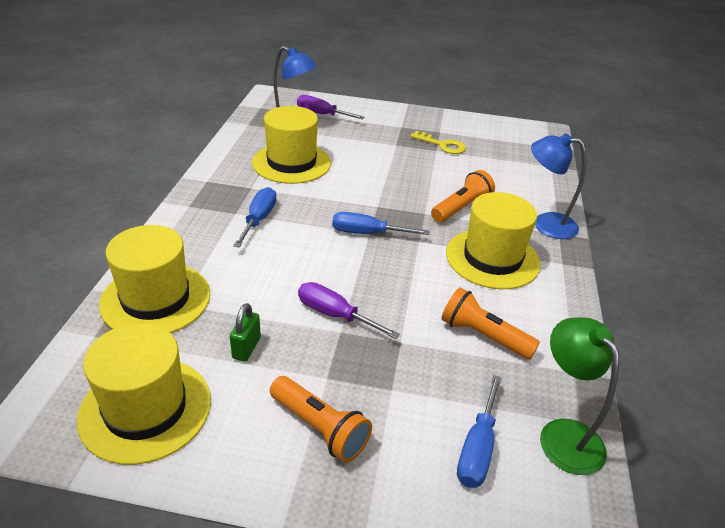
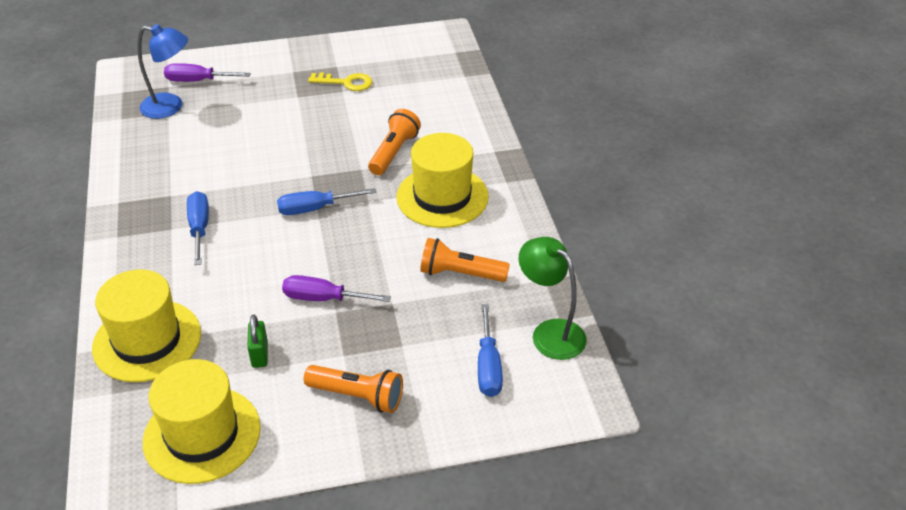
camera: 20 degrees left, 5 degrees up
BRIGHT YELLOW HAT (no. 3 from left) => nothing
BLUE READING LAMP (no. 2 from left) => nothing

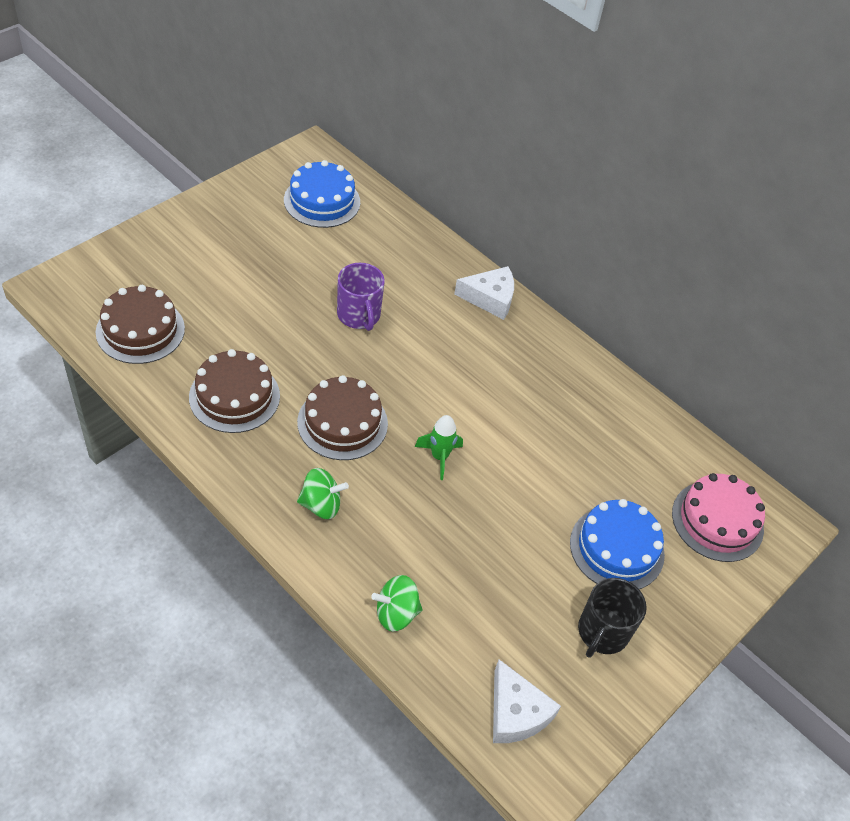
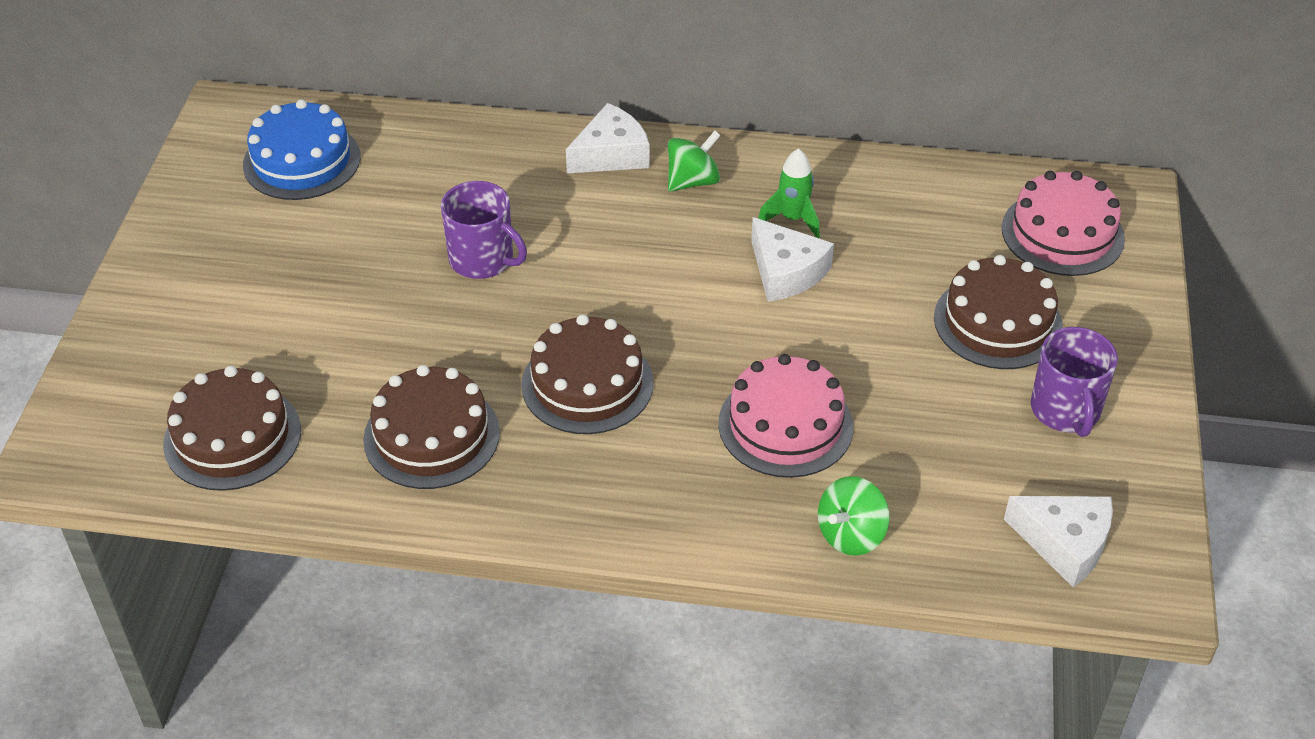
camera: 30 degrees left, 5 degrees down
LEAF-GREEN TOY TOP (no. 1 from left), relocated
nothing => ROSY GATEAU (no. 1 from left)
nothing => SNOW-WHITE PIECE OF CHEESE (no. 2 from left)
LEAF-GREEN SPACESHIP, relocated
BLUE GATEAU (no. 2 from left) => DARK BROWN GATEAU (no. 4 from left)
BLACK MUG => ROYAL PURPLE MUG (no. 2 from left)

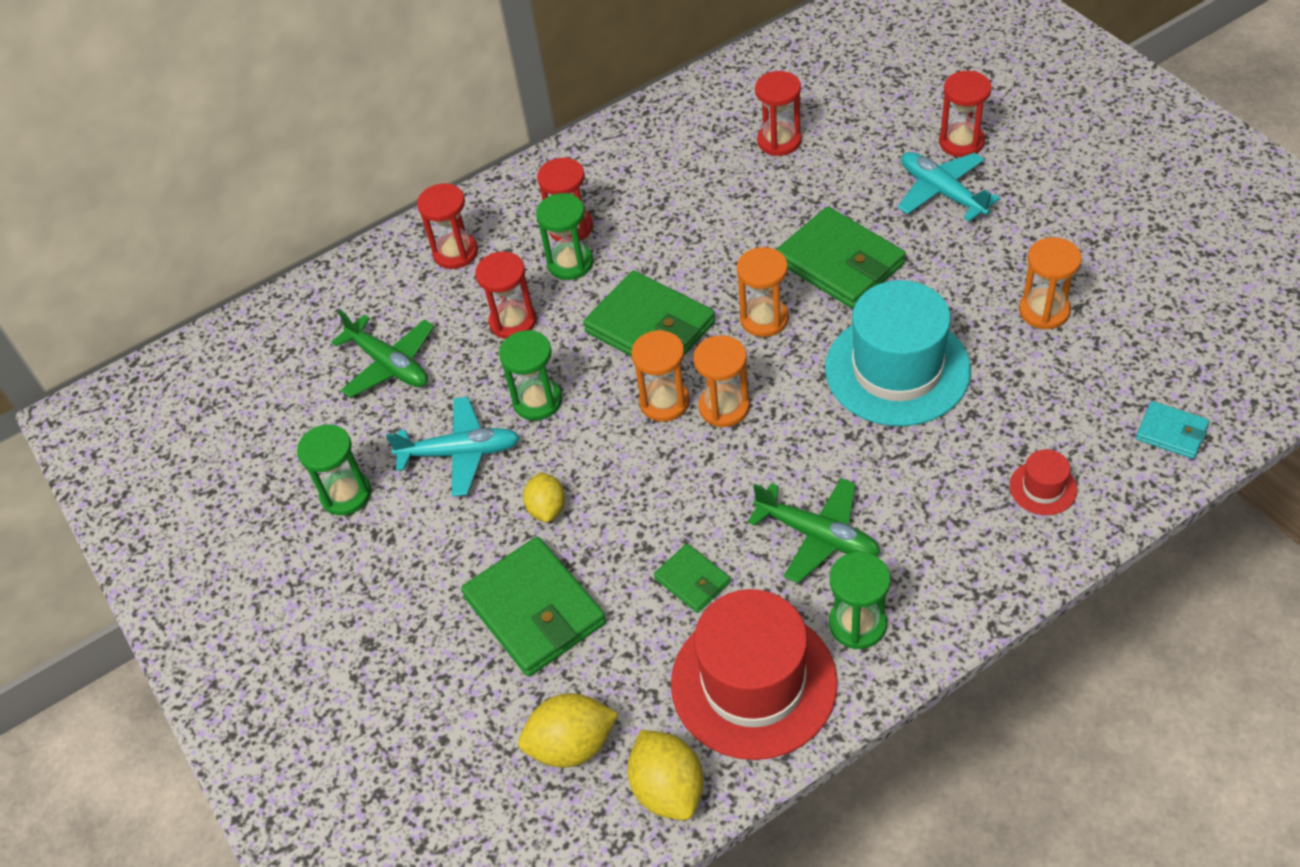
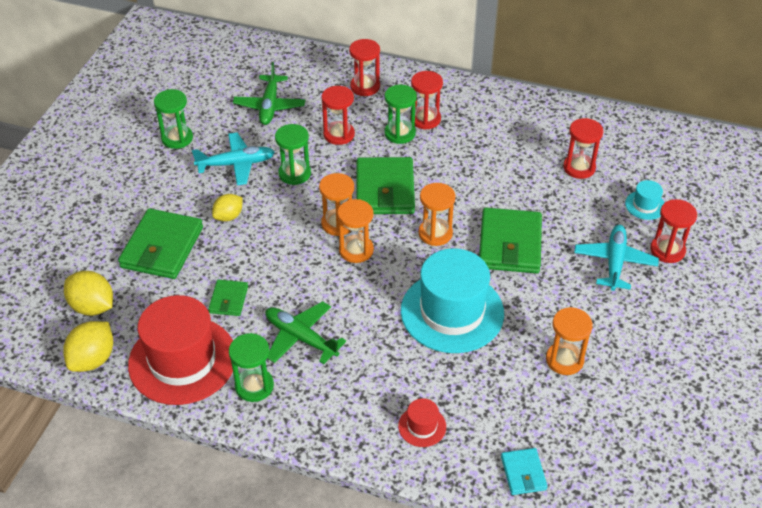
camera: 45 degrees right, 5 degrees down
TEAL AEROPLANE (no. 1 from left), 60 degrees counterclockwise
LEAF-GREEN AEROPLANE (no. 2 from left), 135 degrees clockwise
nothing => TEAL HAT (no. 2 from left)

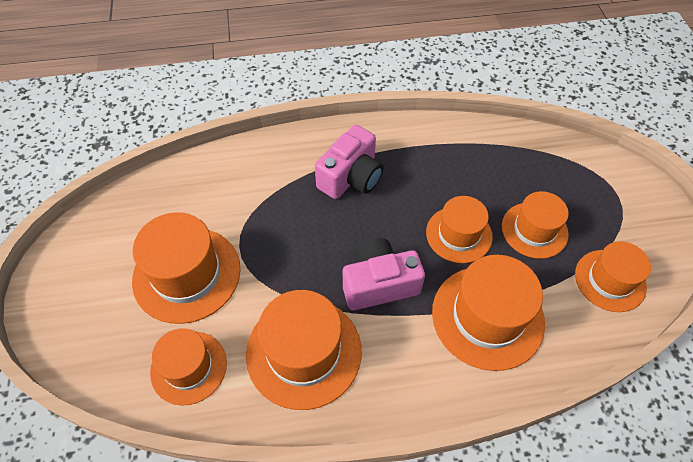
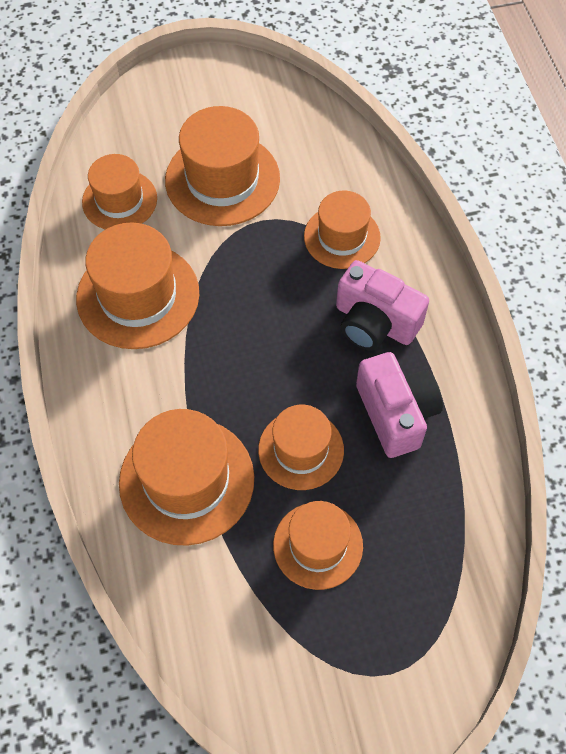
camera: 85 degrees right, 5 degrees up
BRIGHT ORANGE HAT (no. 7 from left), relocated
ROSY PHOTO CAMERA (no. 2 from left), relocated

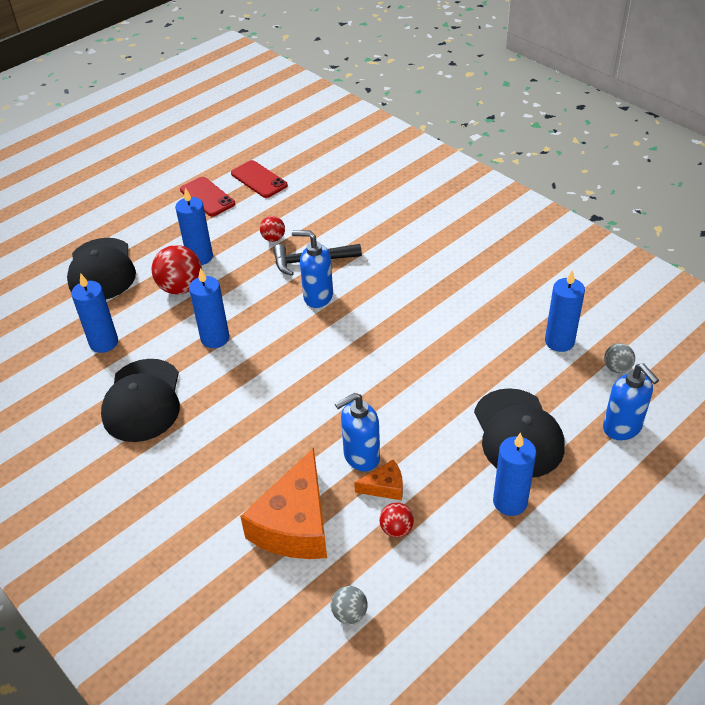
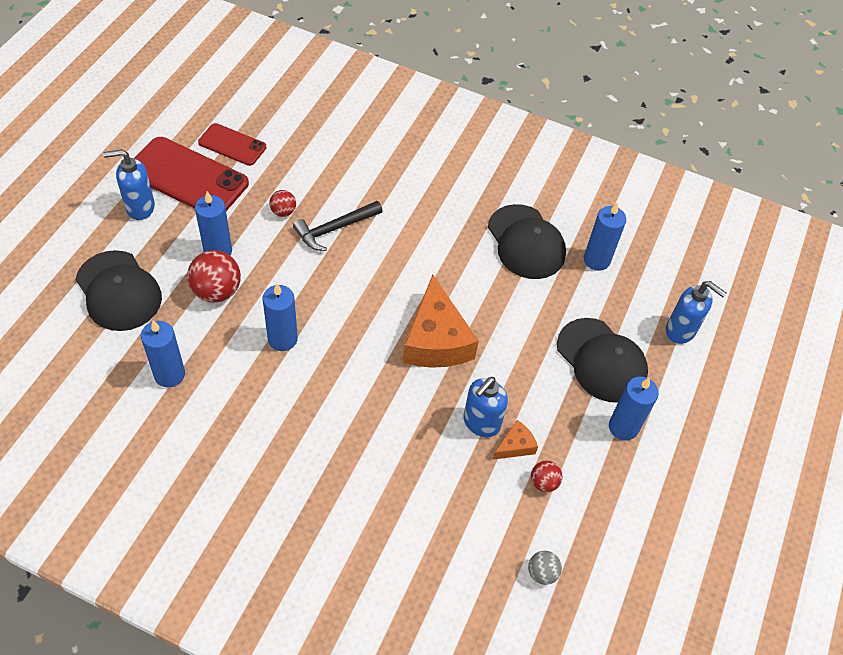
camera: 30 degrees left, 10 degrees up
BLUE SOAP PUMP (no. 1 from left), relocated
RED MOBILE PHONE (no. 1 from left), x1.76
BRIGHT ORANGE PIECE OF CHEESE (no. 1 from left), relocated
BLACK BASEBALL CAP (no. 2 from left), relocated
GREY SPHERE (no. 2 from left) => nothing

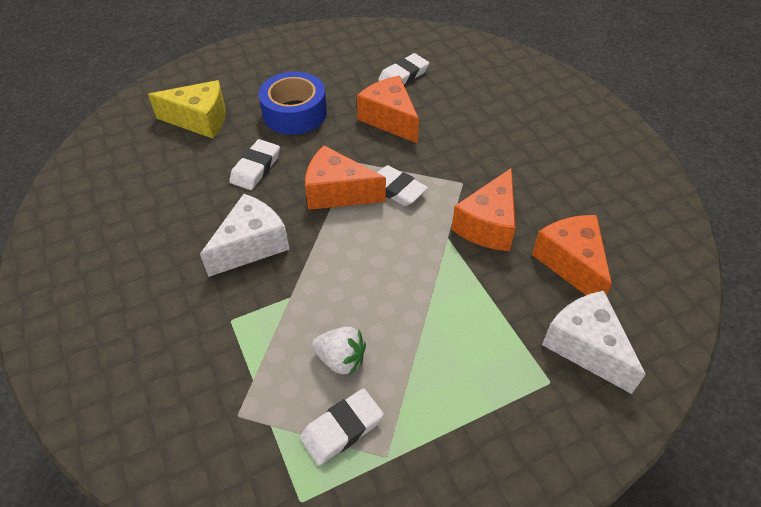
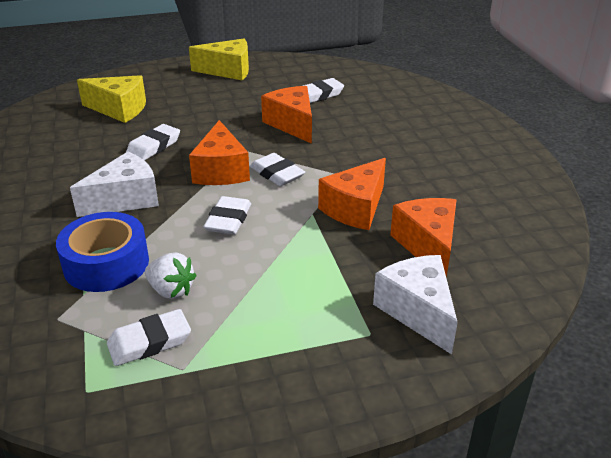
camera: 10 degrees right, 15 degrees down
BLUE ROLL OF TAPE, relocated
nothing => BRIGHT YELLOW PIECE OF CHEESE (no. 2 from left)
BRIGHT ORANGE PIECE OF CHEESE (no. 1 from left), 120 degrees counterclockwise
nothing => SNOW-WHITE GUM ERASER (no. 3 from left)

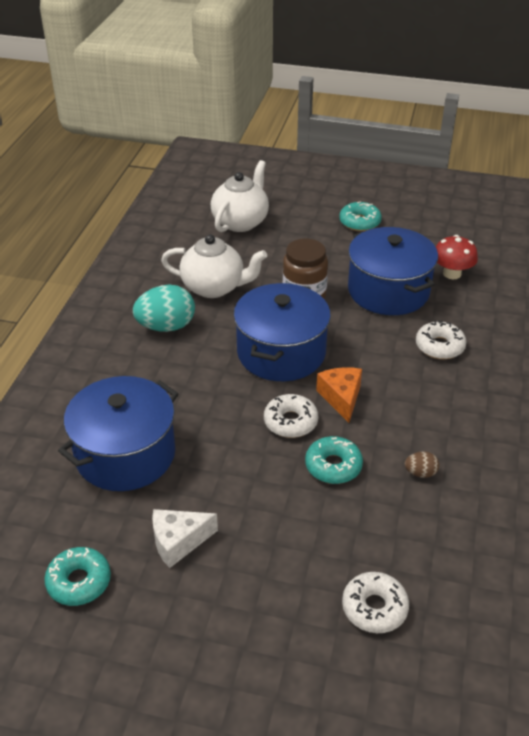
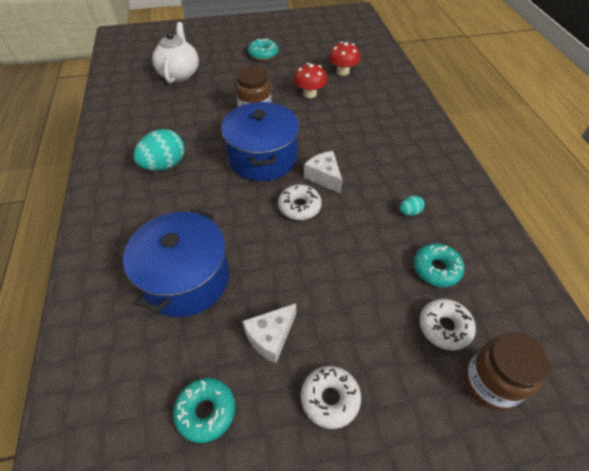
camera: 25 degrees left, 10 degrees up
BLUE STOCKPOT (no. 3 from left) => RED FUNGUS (no. 1 from left)
SNOW-WHITE DOUGHNUT (no. 3 from left in the first image) => SNOW-WHITE DOUGHNUT (no. 2 from left), relocated
BRIGHT ORANGE PIECE OF CHEESE => SNOW-WHITE PIECE OF CHEESE (no. 2 from left)
DARK BROWN EGG => TEAL EGG (no. 2 from left)
TEAL DOUGHNUT (no. 2 from left in the first image) => TEAL DOUGHNUT (no. 3 from left), relocated
nothing => DARK BROWN JAR (no. 2 from left)
SNOW-WHITE CHINA TEAPOT (no. 1 from left) => nothing

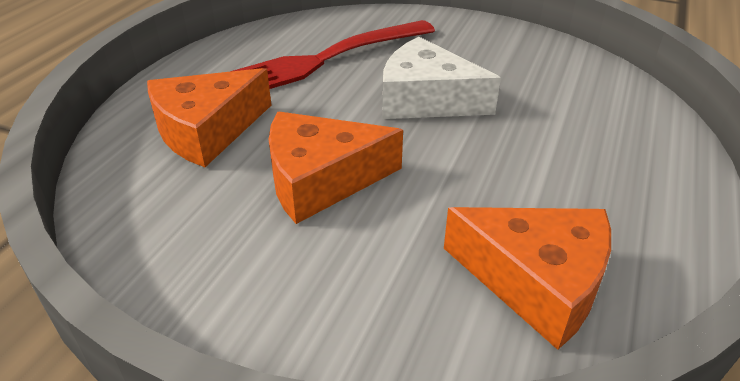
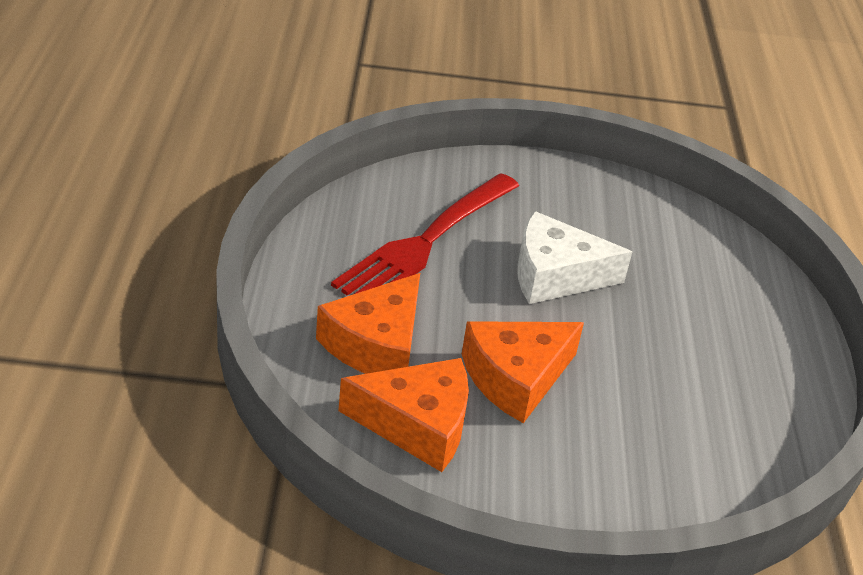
camera: 25 degrees left, 0 degrees up
BRIGHT ORANGE PIECE OF CHEESE (no. 3 from left in the first image) => BRIGHT ORANGE PIECE OF CHEESE (no. 2 from left), relocated

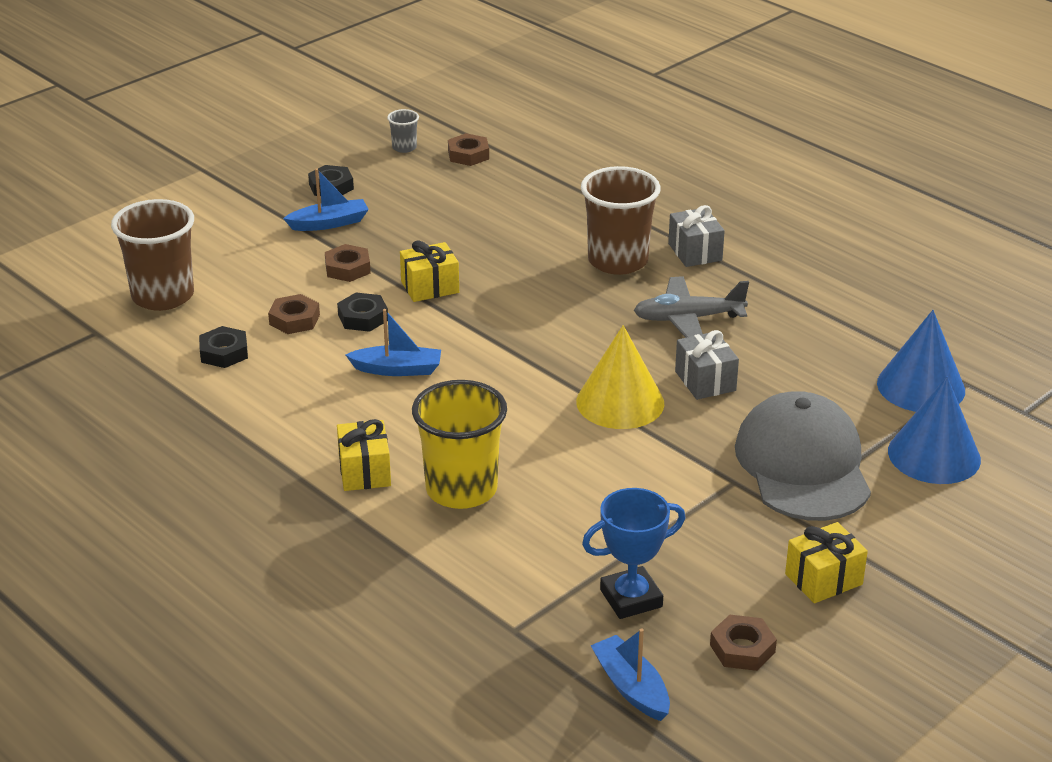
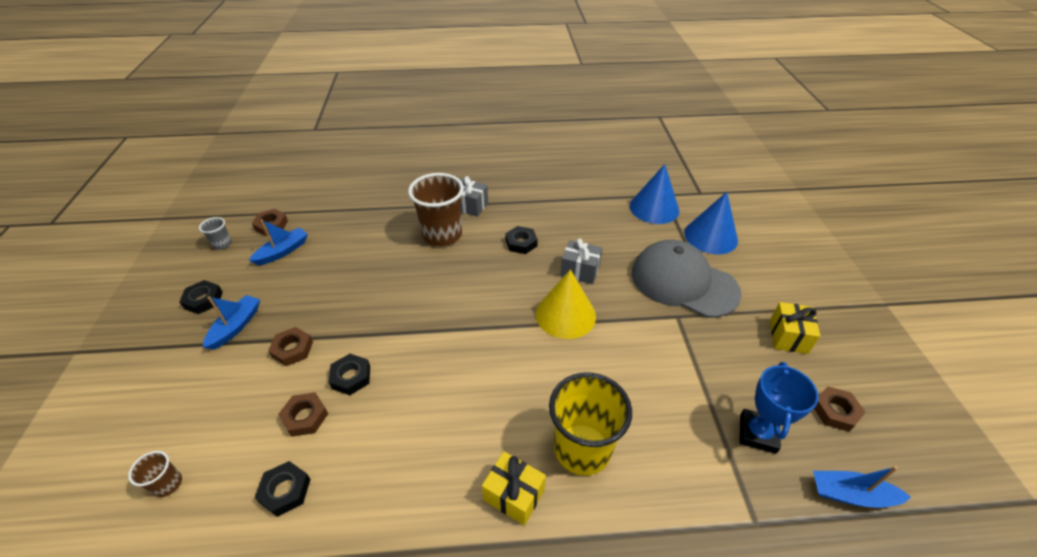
camera: 50 degrees left, 10 degrees up
DARK BROWN BEAKER (no. 1 from left), x0.45
BLUE TOY BOAT (no. 2 from left), relocated
GREY AEROPLANE => BLACK HEXAGON NUT (no. 4 from left)
BRIGHT YELLOW WRAPPED GIFT (no. 2 from left) => nothing

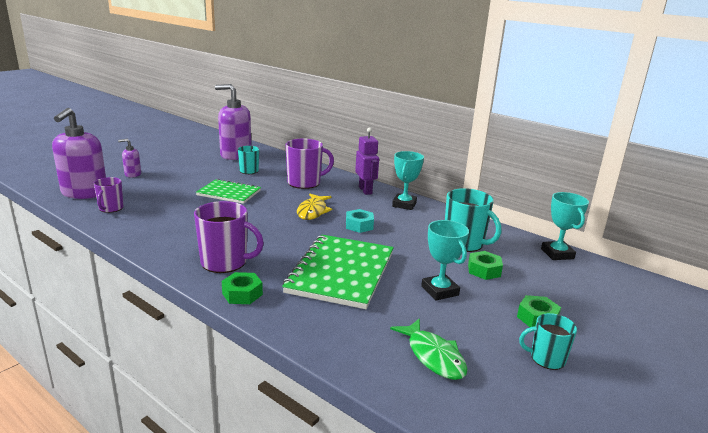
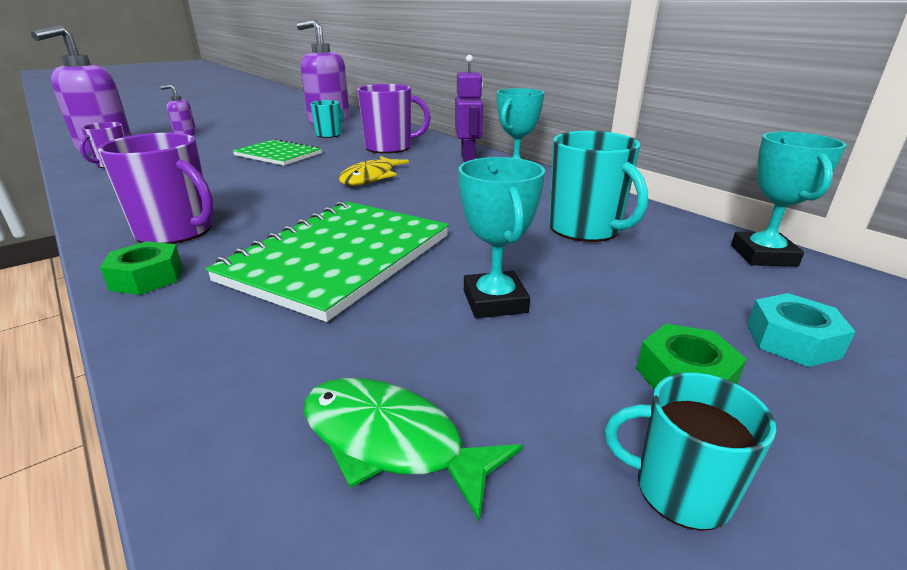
camera: 15 degrees right, 5 degrees up
LEAF-GREEN TOY FISH, 135 degrees clockwise
TEAL HEXAGON NUT, relocated
LEAF-GREEN HEXAGON NUT (no. 2 from left) => nothing

